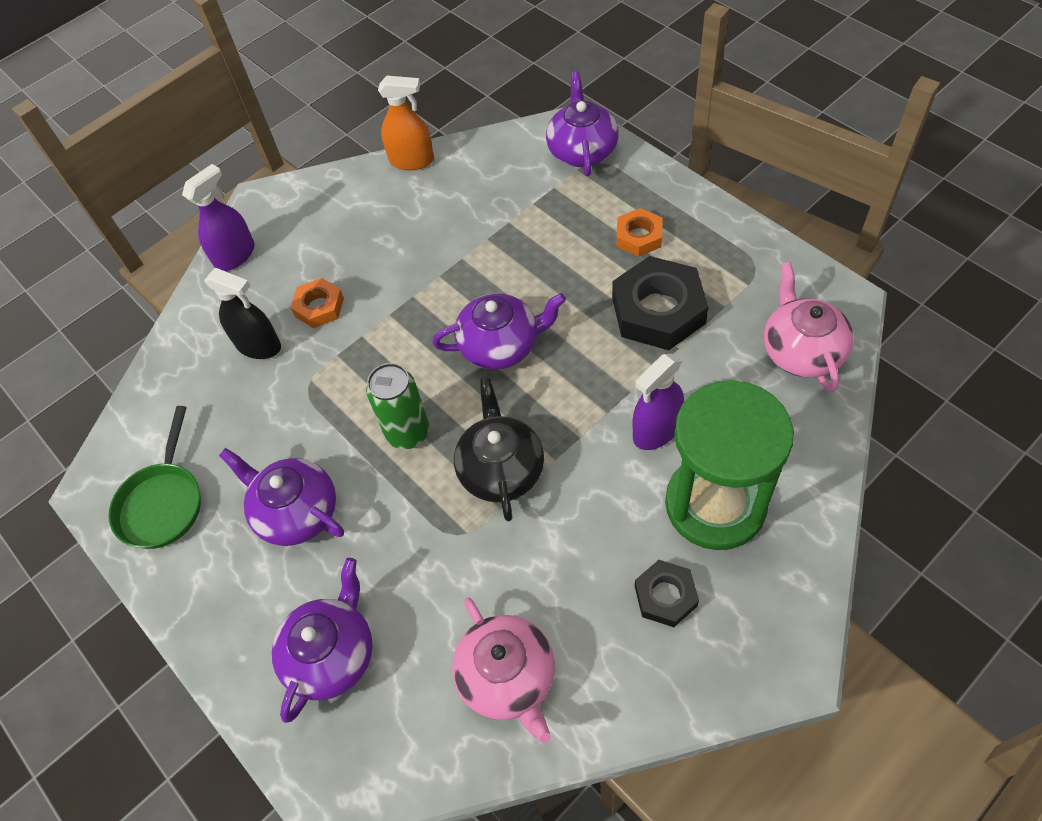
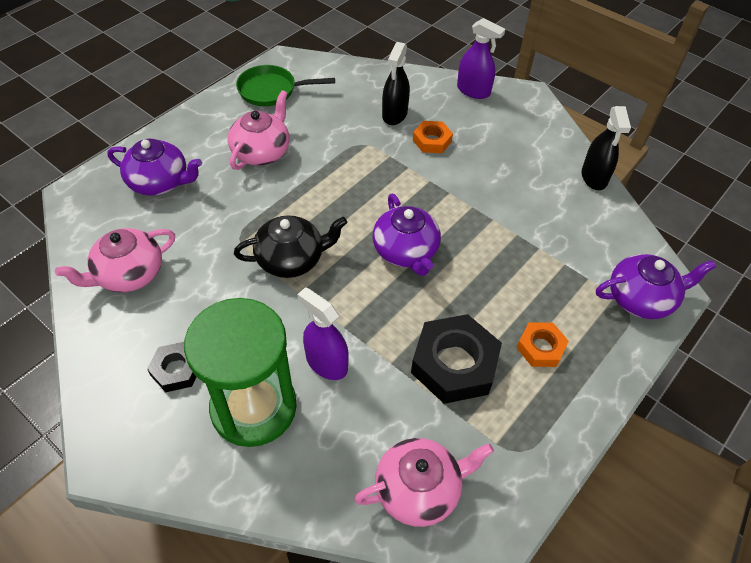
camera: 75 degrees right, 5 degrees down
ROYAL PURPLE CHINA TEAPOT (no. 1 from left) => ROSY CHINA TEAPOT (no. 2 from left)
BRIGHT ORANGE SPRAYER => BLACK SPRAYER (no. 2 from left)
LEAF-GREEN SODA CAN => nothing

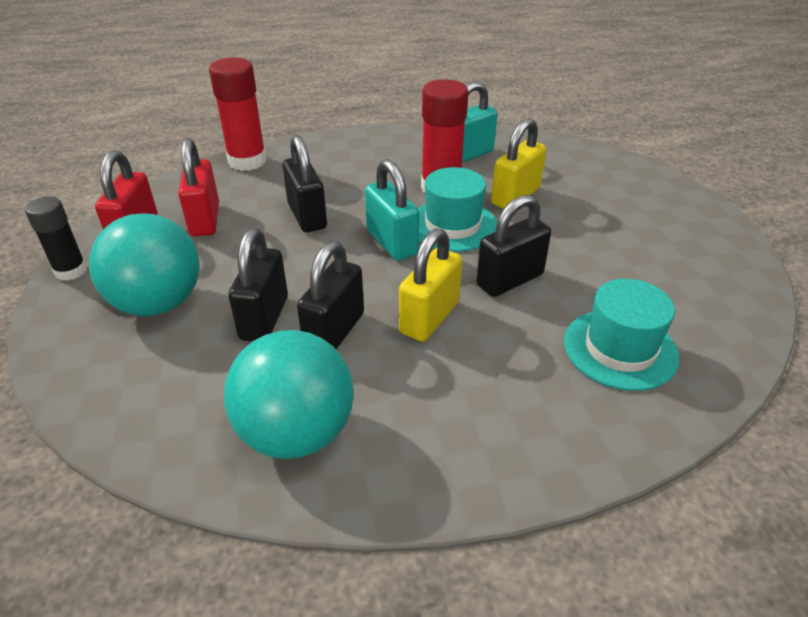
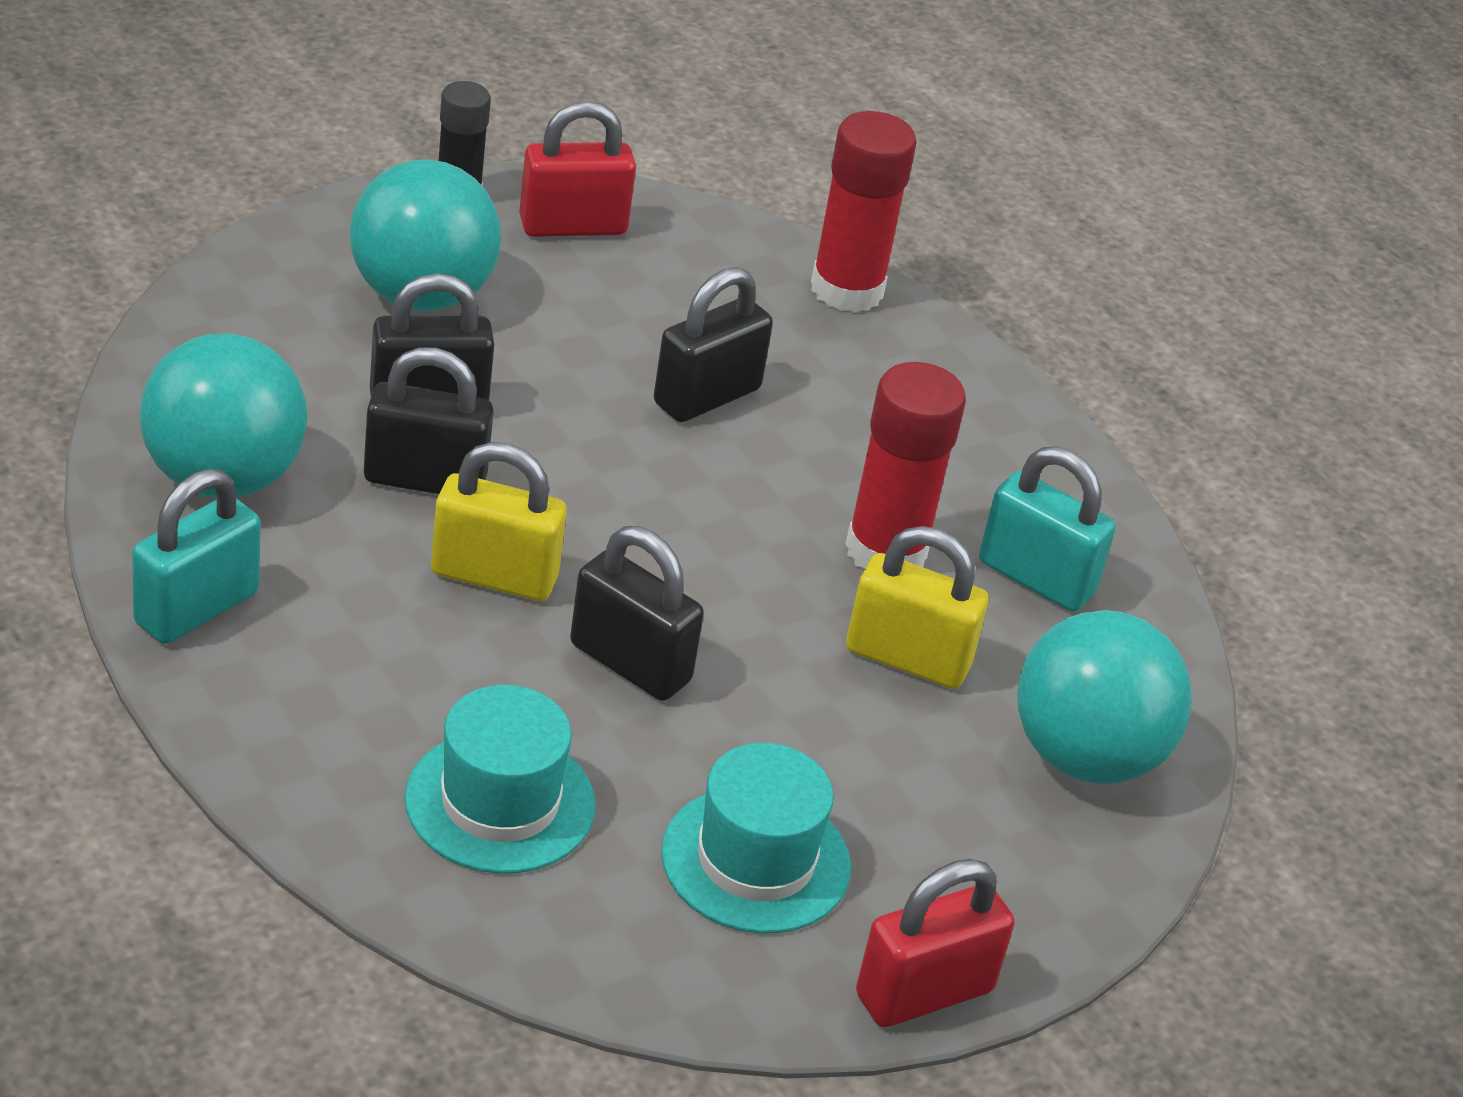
camera: 65 degrees right, 0 degrees up
TEAL LOCK (no. 1 from left), relocated
TEAL HAT (no. 1 from left in the first image) => TEAL HAT (no. 2 from left), relocated
RED LOCK (no. 2 from left), relocated
nothing => TEAL SPHERE (no. 3 from left)

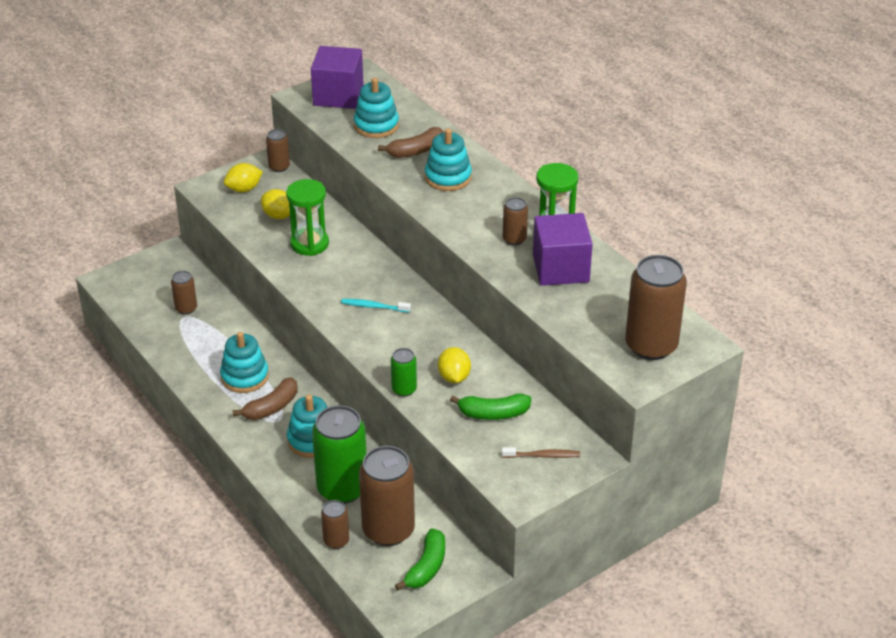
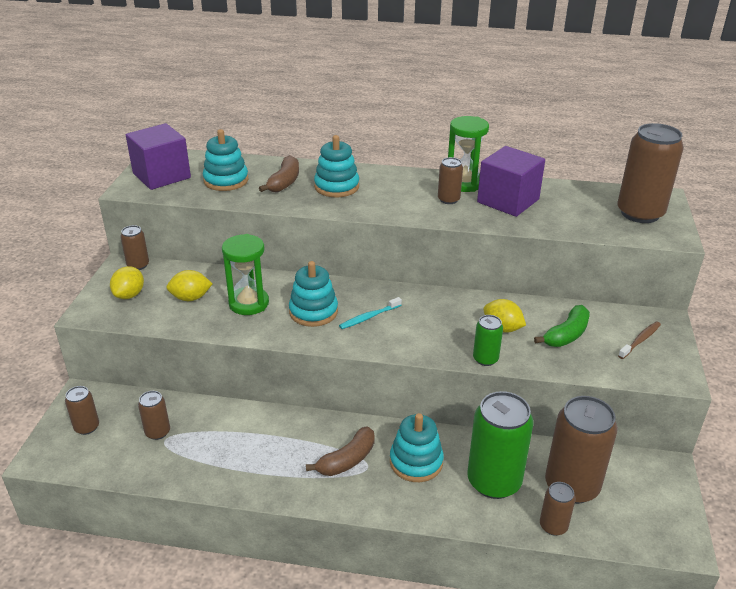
camera: 45 degrees left, 5 degrees down
nothing => DARK BROWN SODA CAN (no. 1 from left)
TEAL STACKING TOY (no. 1 from left in the first image) => TEAL STACKING TOY (no. 2 from left), relocated
DARK BROWN BANANA FRUIT (no. 1 from left in the first image) => DARK BROWN BANANA FRUIT (no. 2 from left), 45 degrees clockwise
LEAF-GREEN BANANA FRUIT (no. 1 from left) => nothing

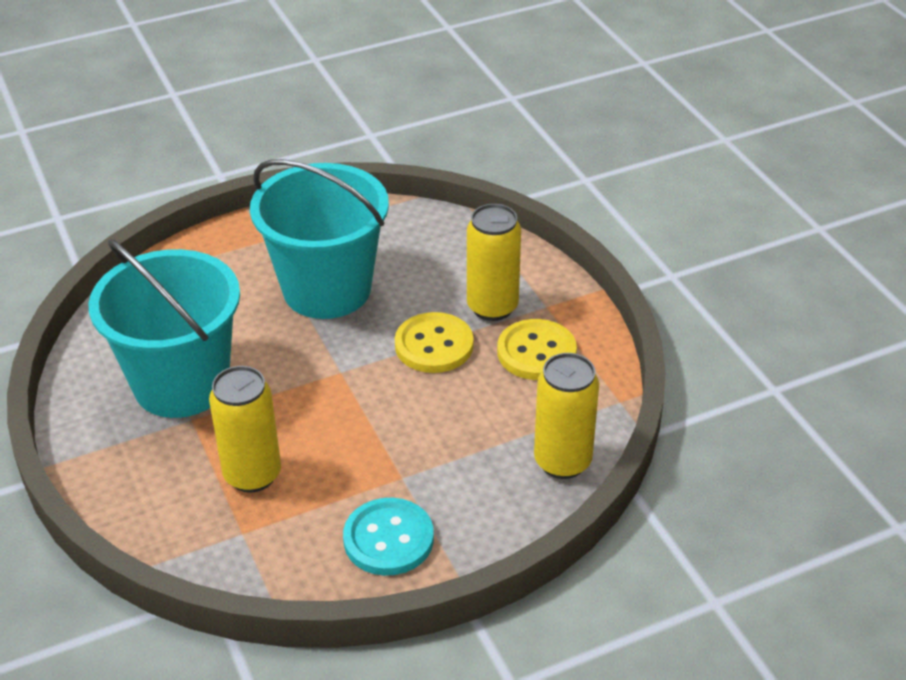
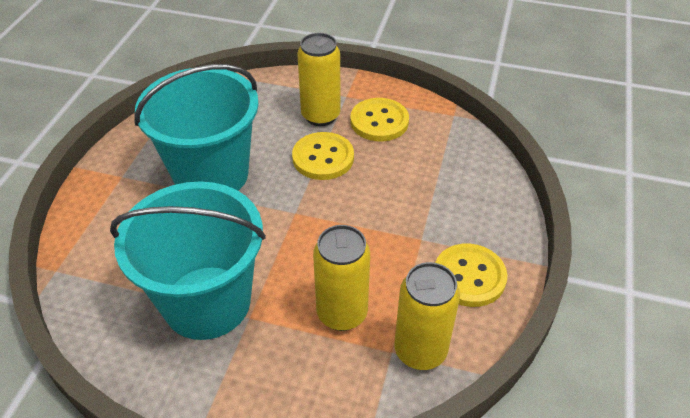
camera: 50 degrees left, 5 degrees up
BRIGHT YELLOW SODA CAN (no. 3 from left), relocated
TEAL SHIRT BUTTON => BRIGHT YELLOW SHIRT BUTTON (no. 3 from left)

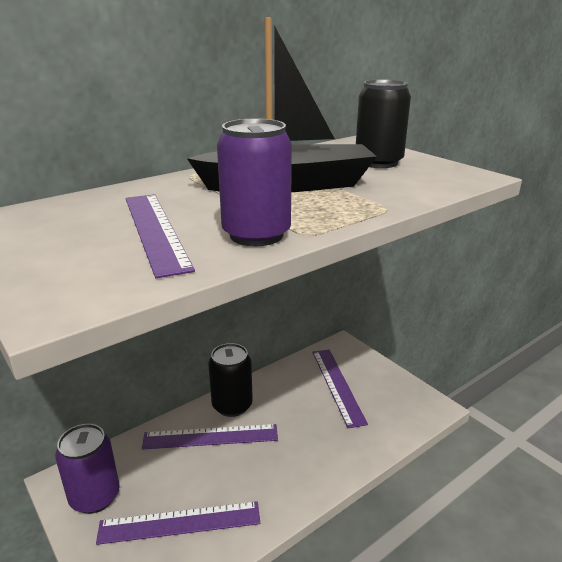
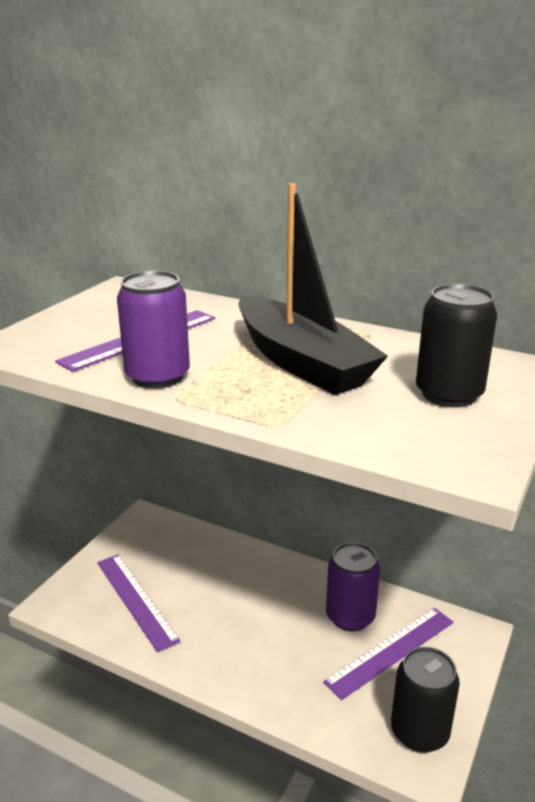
camera: 65 degrees right, 0 degrees up
ROYAL PURPLE SODA CAN (no. 1 from left in the first image) => ROYAL PURPLE SODA CAN (no. 2 from left), relocated
BLACK SODA CAN (no. 1 from left), relocated
ROYAL PURPLE STRAIGHTEDGE (no. 3 from left) => nothing

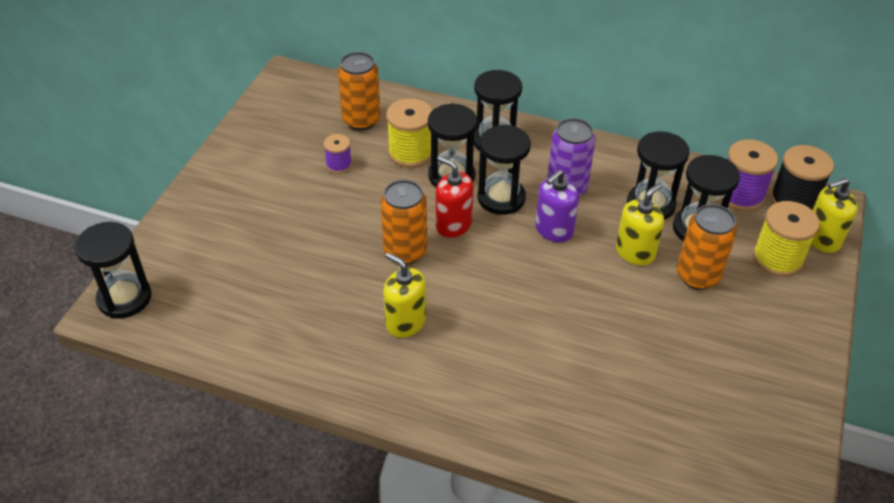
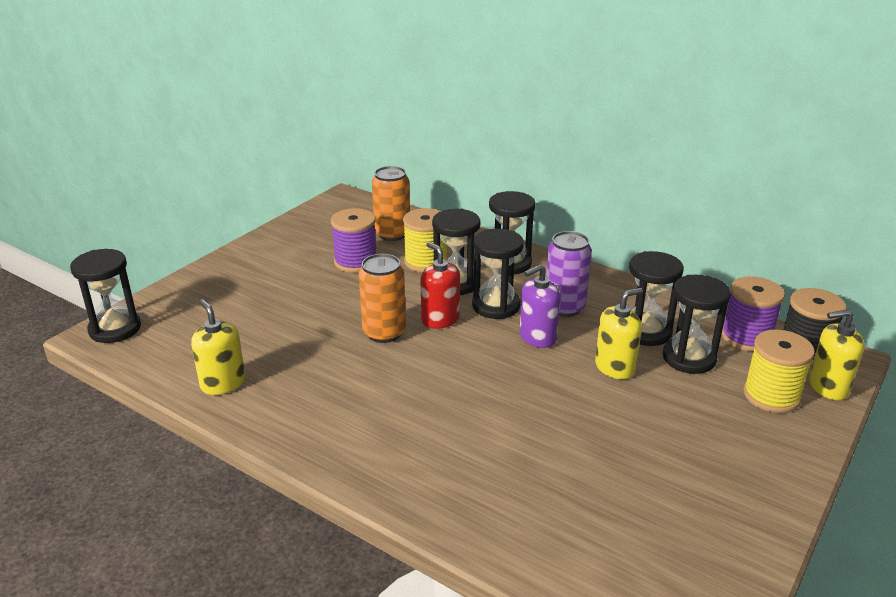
camera: 15 degrees right, 15 degrees down
BRIGHT YELLOW SOAP PUMP (no. 1 from left), relocated
ROYAL PURPLE BOBBIN (no. 1 from left), x1.75
BRIGHT ORANGE SODA CAN (no. 3 from left) => nothing

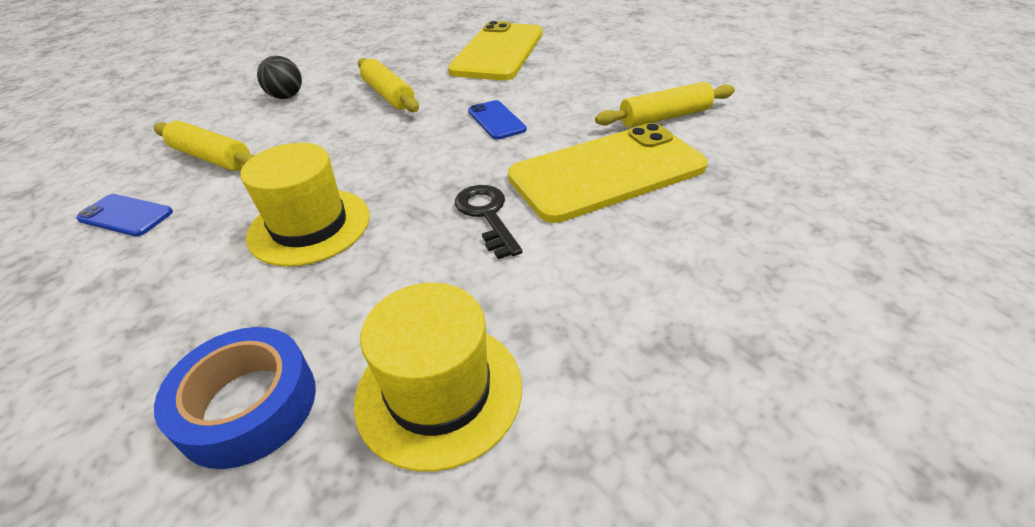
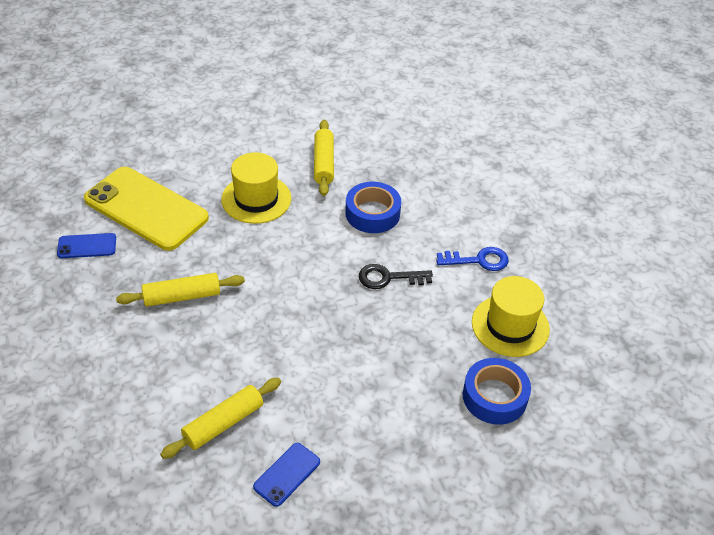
camera: 75 degrees left, 5 degrees up
BLUE MOBILE PHONE (no. 2 from left in the first image) => BLUE MOBILE PHONE (no. 1 from left), relocated
BRIGHT YELLOW HAT (no. 1 from left), relocated
BRIGHT YELLOW MOBILE PHONE (no. 2 from left) => BLUE ROLL OF TAPE (no. 1 from left)
nothing => BLUE DOOR KEY
BLACK SPHERE => nothing

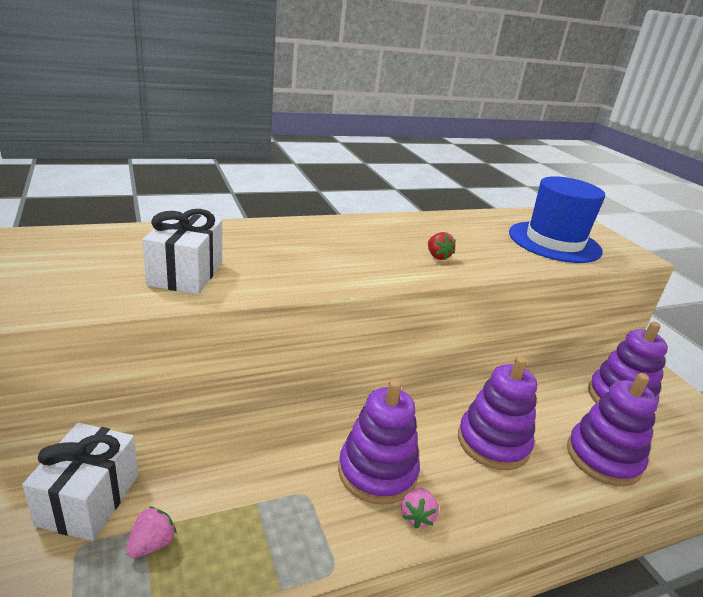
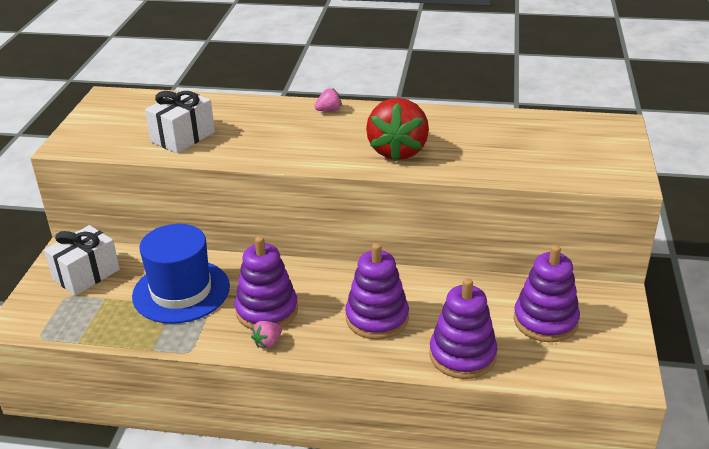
camera: 35 degrees right, 5 degrees up
BLUE HAT, relocated
ROSY TOY STRAWBERRY (no. 1 from left in the first image) => ROSY TOY STRAWBERRY (no. 2 from left), relocated
RED TOY STRAWBERRY, x2.39

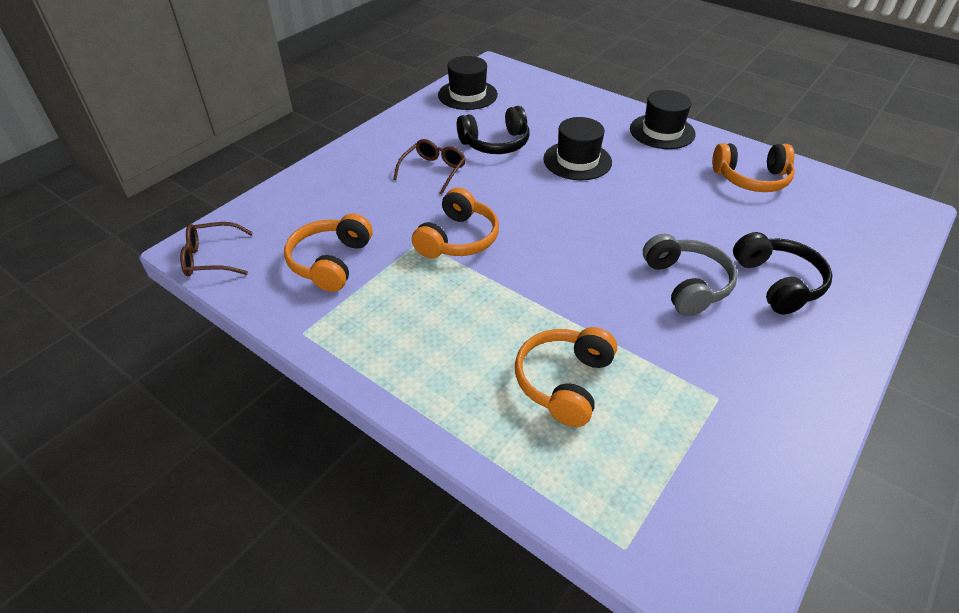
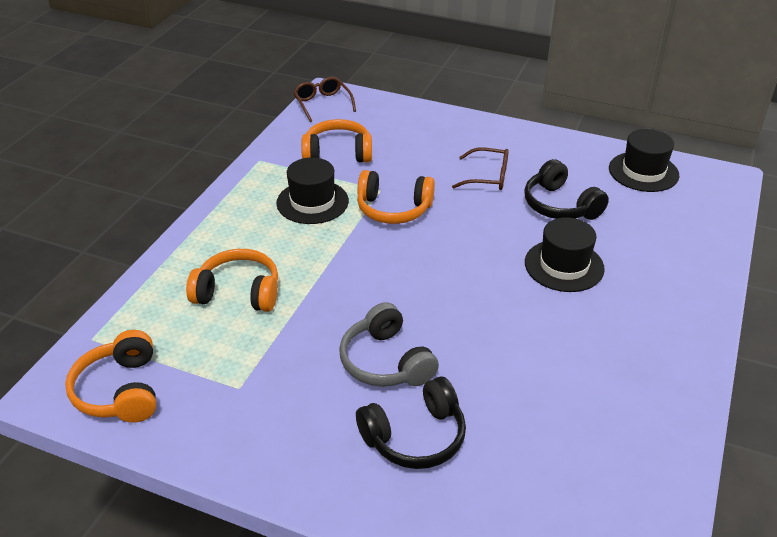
camera: 75 degrees right, 5 degrees down
BRIGHT ORANGE OVER-EAR HEADPHONES (no. 4 from left in the first image) => BRIGHT ORANGE OVER-EAR HEADPHONES (no. 1 from left), relocated
BLACK HAT (no. 3 from left in the first image) => BLACK HAT (no. 1 from left), relocated
GREY OVER-EAR HEADPHONES, 90 degrees clockwise

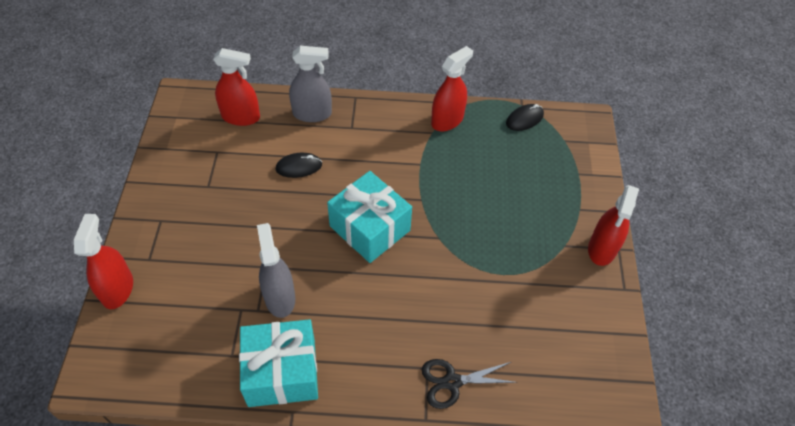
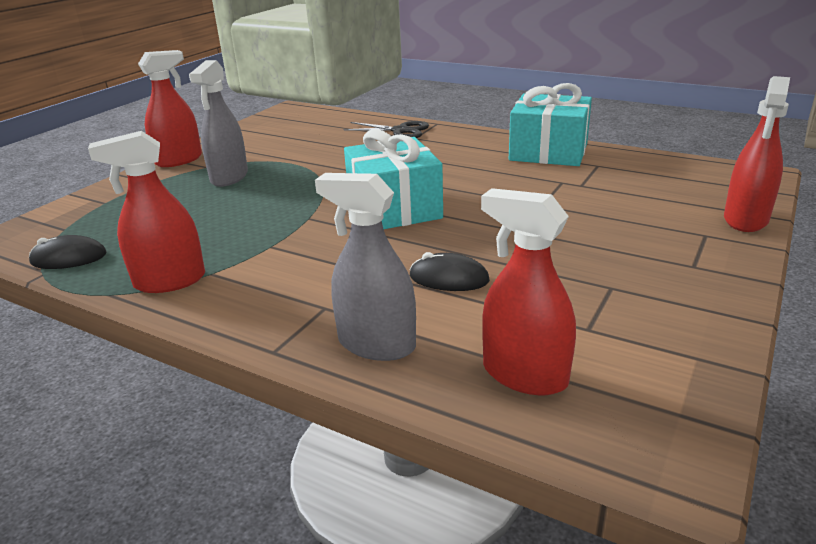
camera: 150 degrees left, 25 degrees down
GREY SPRAYER (no. 1 from left), relocated

